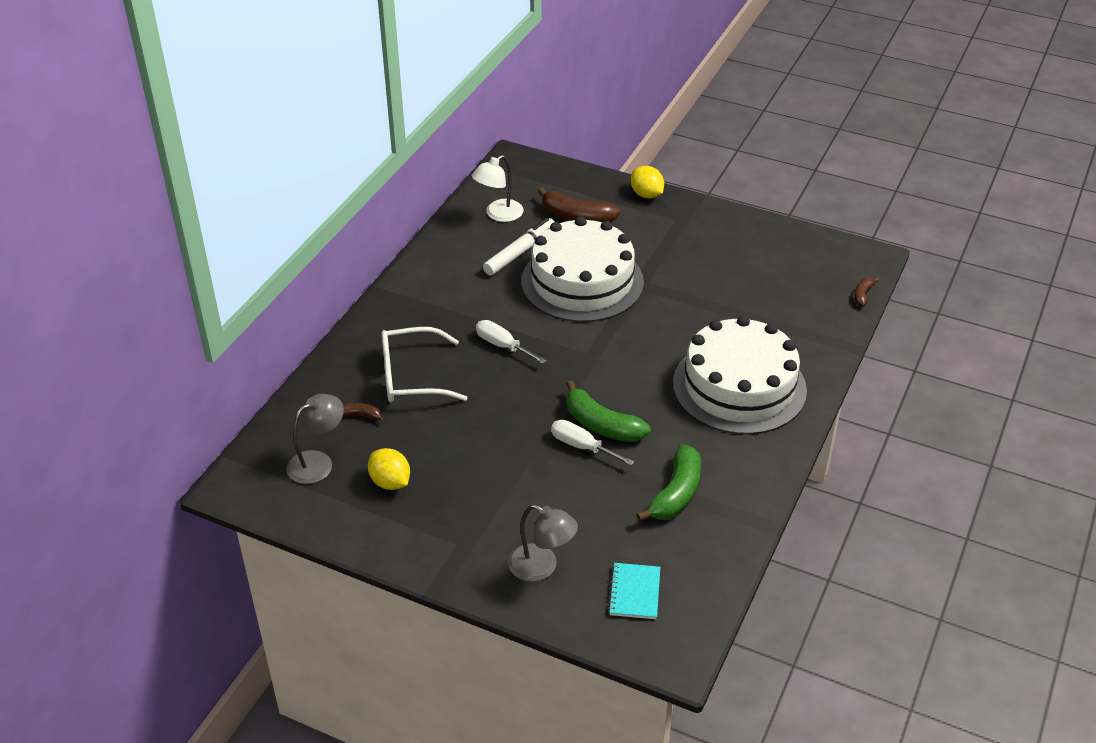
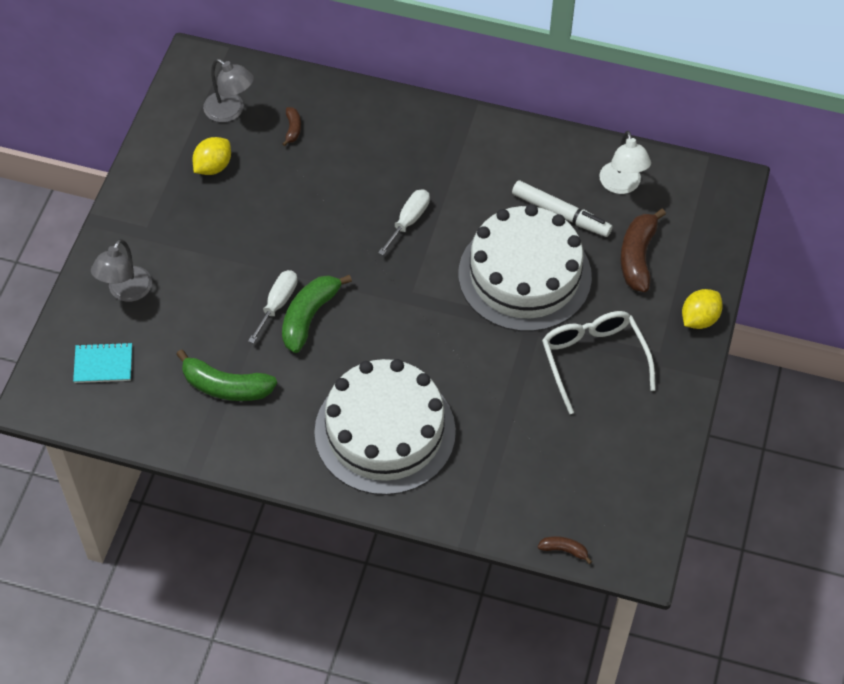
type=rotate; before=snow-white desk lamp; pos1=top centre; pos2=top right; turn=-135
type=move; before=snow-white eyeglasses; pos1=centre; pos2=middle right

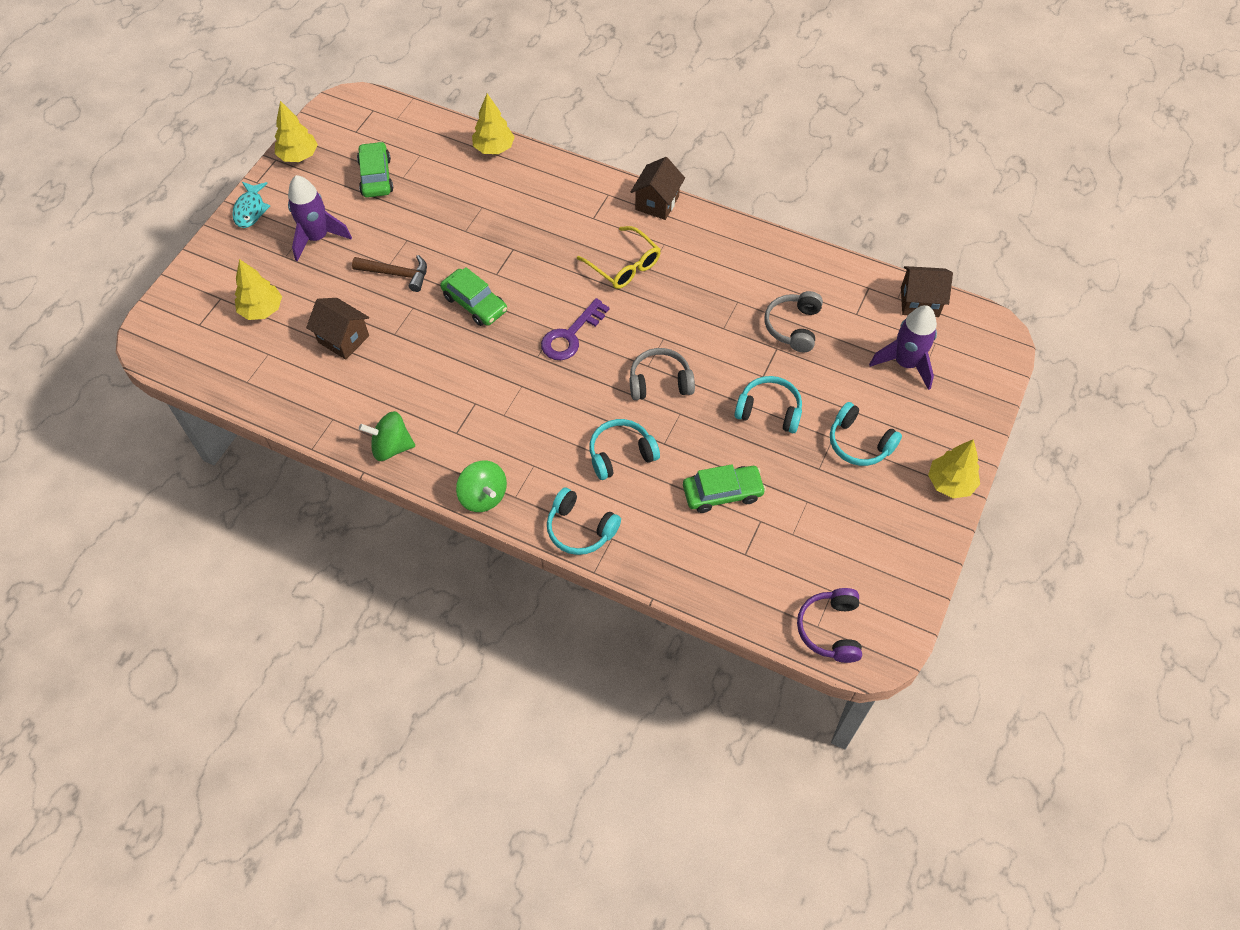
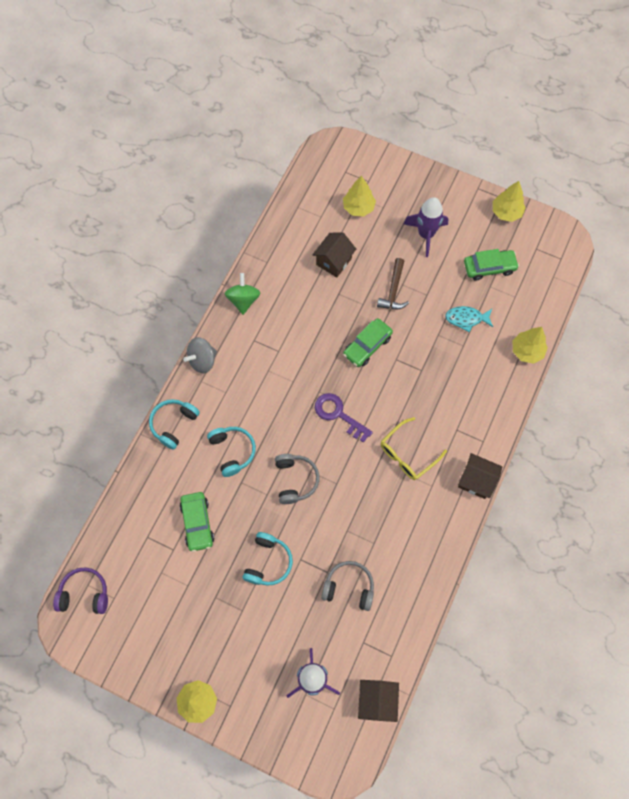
type=move; before=aqua fish figure; pos1=top left; pos2=middle right
type=delete; before=aqua headphones (4th from left); pos1=middle right
type=recolor; before=emerald whirligig (2nd from left); after=ash-grey whirligig; pos1=centre; pos2=middle left

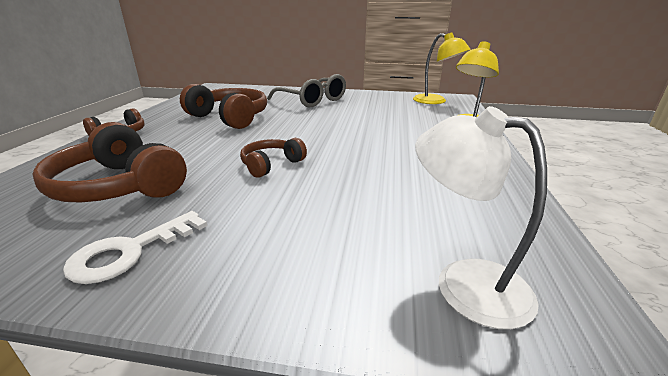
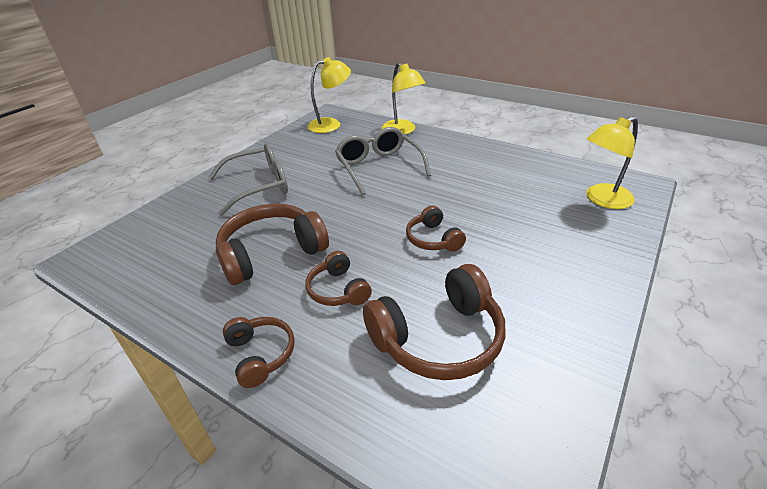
type=recolor; before=snow-white desk lamp; after=bright yellow desk lamp (3rd from left); pos1=middle right; pos2=top right
type=delete; before=snow-white key; pos1=middle left
type=insert; after=ash-grey eyeglasses (2nd from left); pos2=top centre
type=insert; after=dark brown headphones (3rd from left); pos2=centre

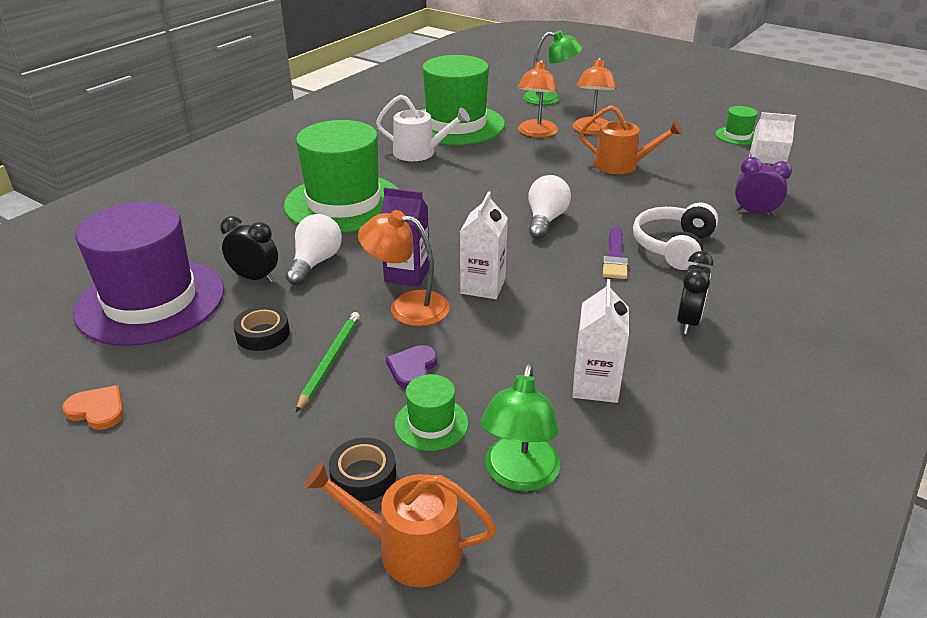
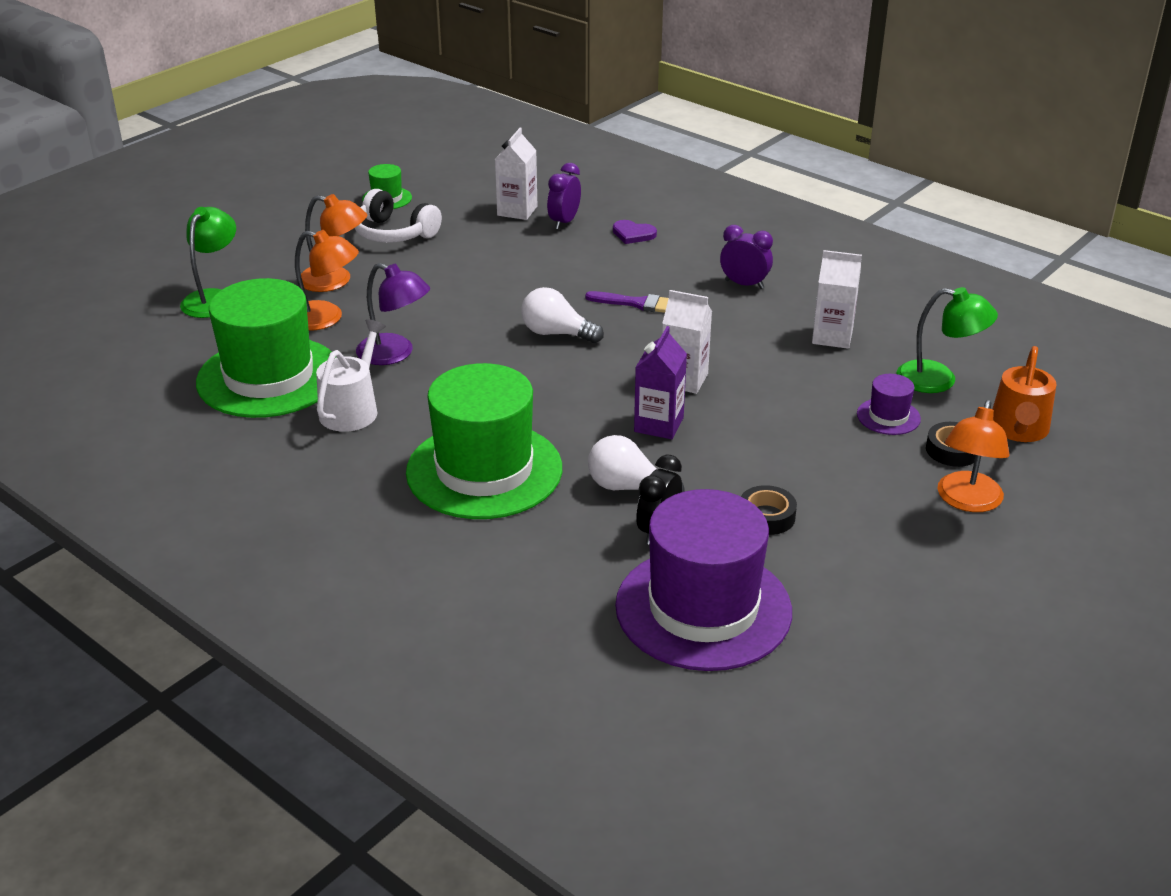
type=delete; before=orange-coloured sprinkling can (2nd from left); pos1=top right
type=move; before=snow-white headphones; pos1=middle right; pos2=top centre
type=move; before=orange-coloured desk lamp (1st from left in the first image); after=orange-coloured desk lamp (3rd from left); pos1=centre; pos2=middle right
type=recolor; before=ebony clock (2nd from left); after=purple clock (2nd from left); pos1=middle right; pos2=top centre
type=delete; before=emerald wooden pencil; pos1=centre
type=move; before=purple love heart; pos1=centre; pos2=top centre
type=recolor; before=emerald top hat (2nd from left); after=purple top hat (2nd from left); pos1=bottom centre; pos2=middle right
type=delete; before=orange-coloured love heart; pos1=middle left
type=insert; after=purple desk lamp; pos2=centre

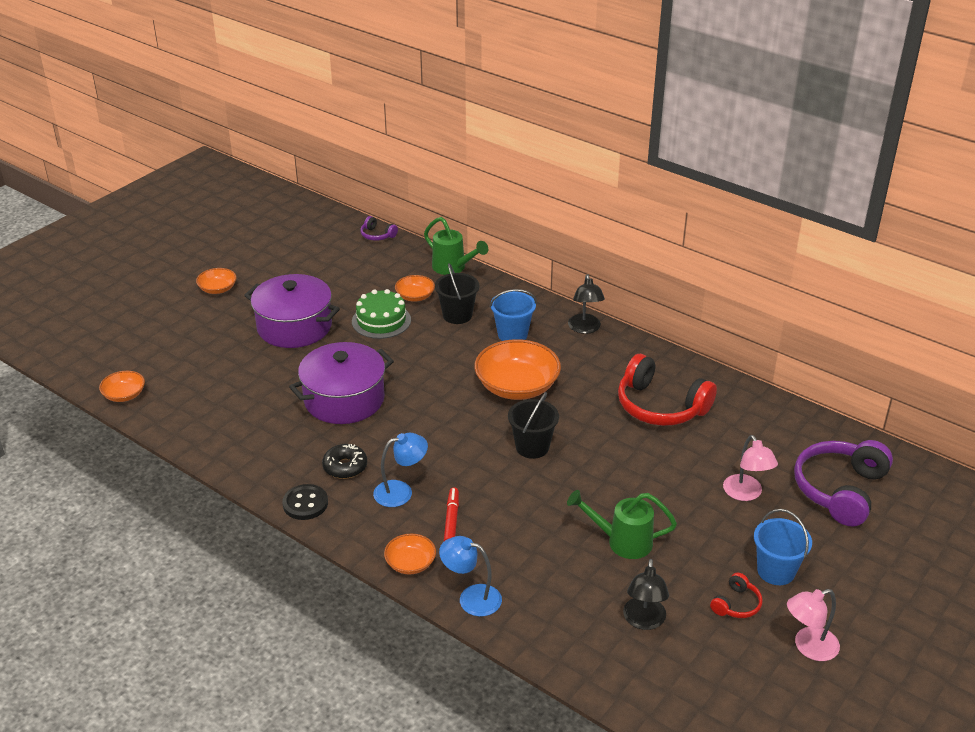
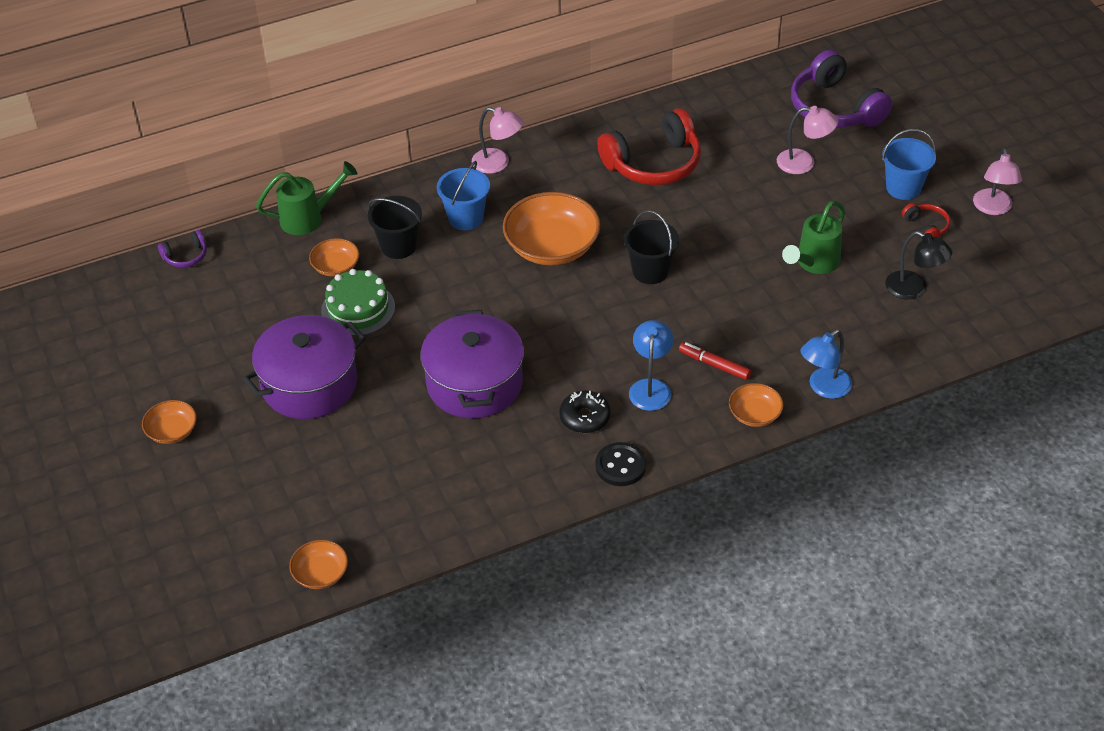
type=recolor; before=ebony desk lamp (1st from left); after=rosy desk lamp (1st from left); pos1=centre; pos2=top centre

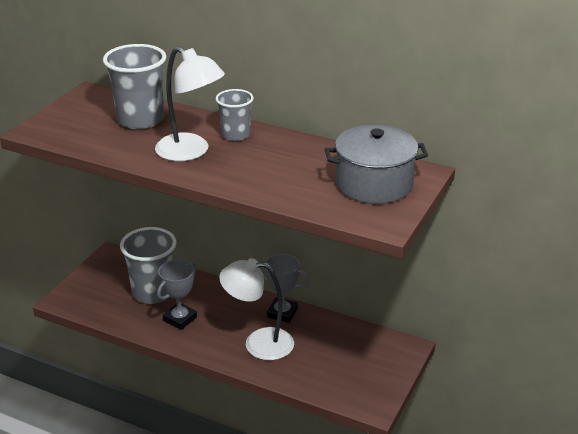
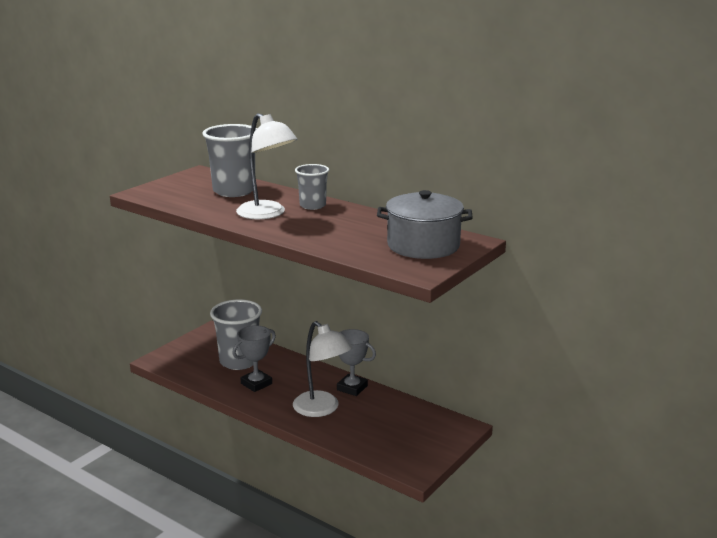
type=rotate; before=snow-white desk lamp (2nd from left); pos1=bottom centre; pos2=bottom centre; turn=-150

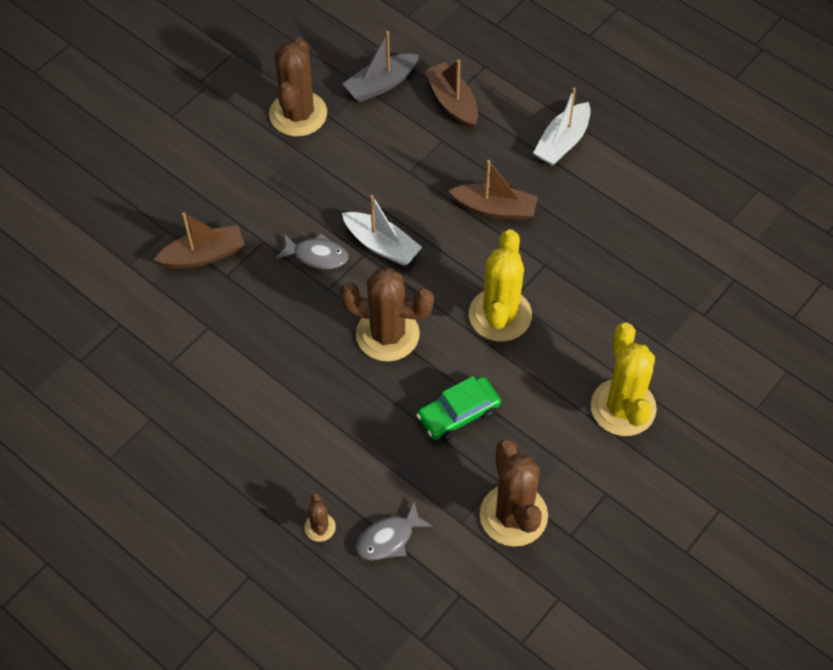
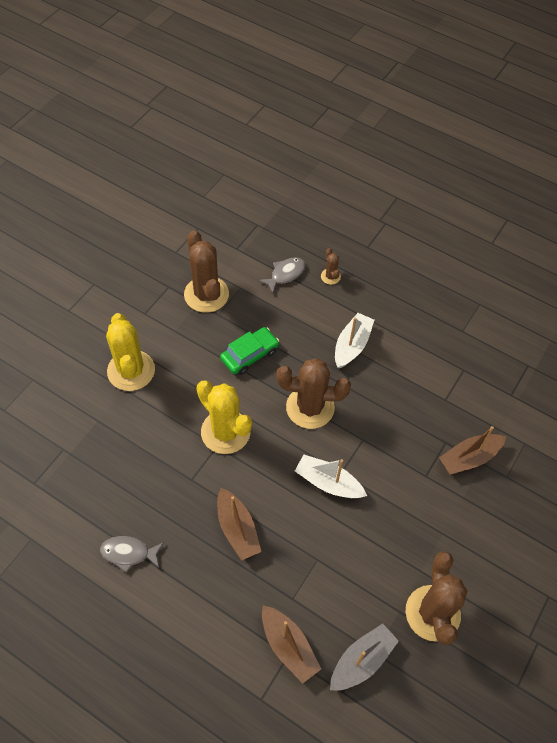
type=move; before=snow-white sailboat (2nd from left); pos1=top right; pos2=centre
type=rotate; before=dark brown sailboat (3rd from left in the first image); pos1=top centre; pos2=bottom centre; turn=-120
type=rotate; before=bright yellow cactus (1st from left in the first image); pos1=centre; pos2=centre; turn=-45
type=move; before=ash-grey fish figure (1st from left); pos1=centre; pos2=bottom left

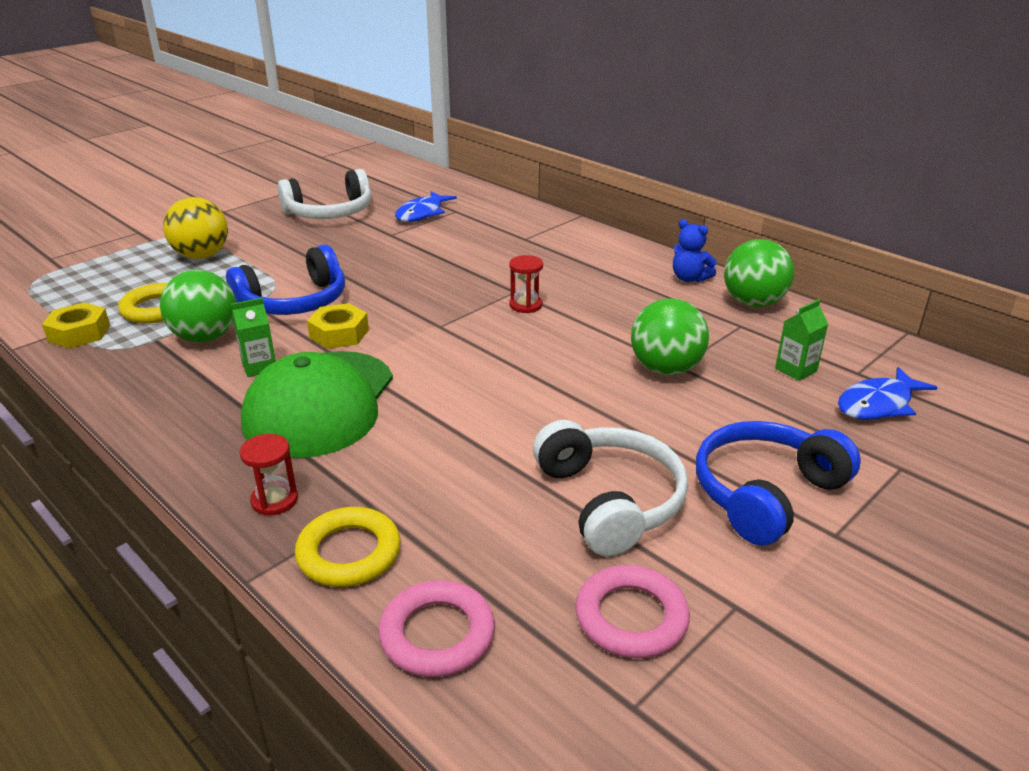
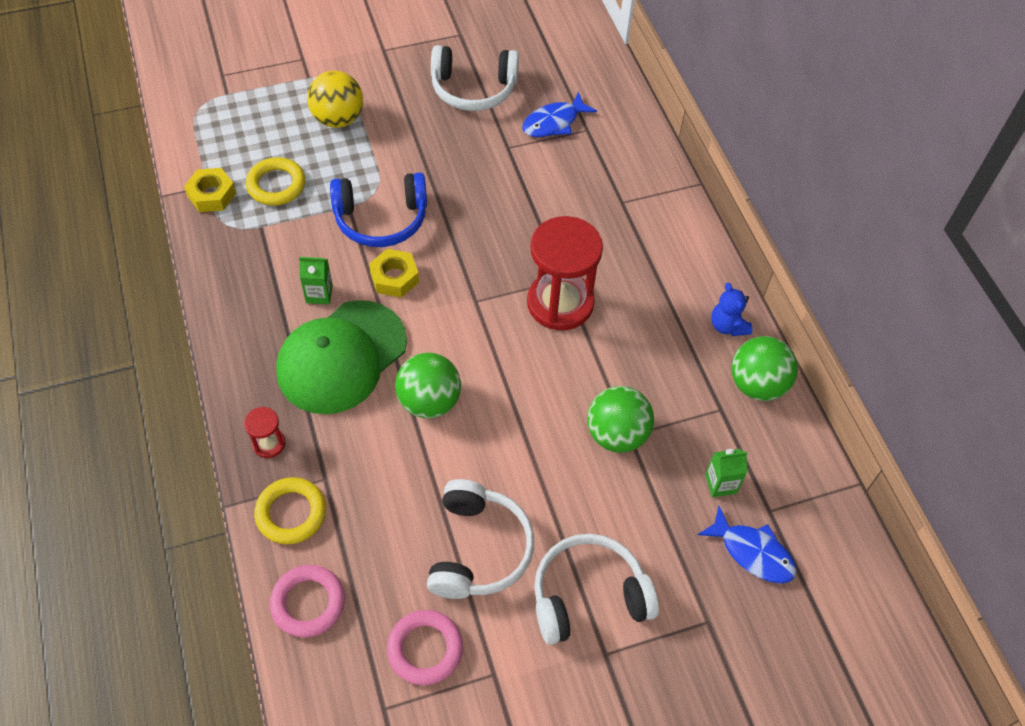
type=resize; before=crimson sandglass (2nd from left); pos1=centre; pos2=centre; scale=2.23
type=move; before=emerald sphere (1st from left); pos1=middle left; pos2=centre
type=rotate; before=royal blue fish figure (2nd from left); pos1=middle right; pos2=bottom right; turn=-135
type=recolor; before=royal blue headphones (2nd from left); after=snow-white headphones (3rd from left); pos1=middle right; pos2=bottom centre

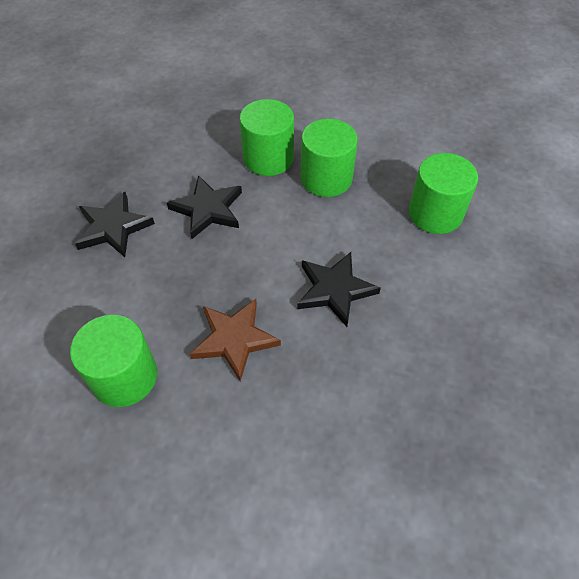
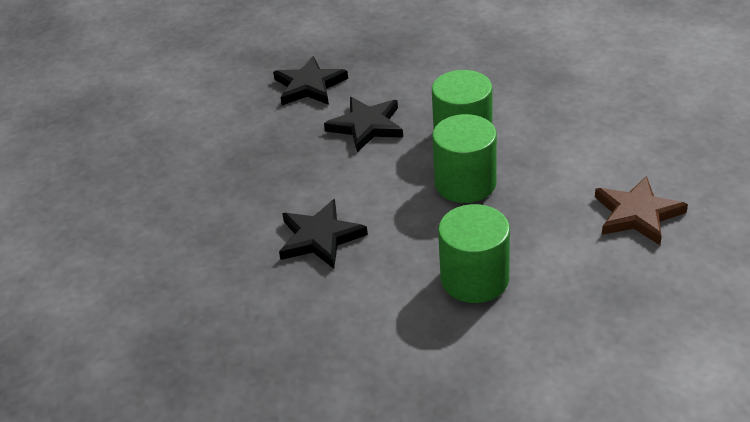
type=move; before=dark brown star shape; pos1=centre; pos2=middle right
type=delete; before=emerald cylinder (1st from left); pos1=middle left

